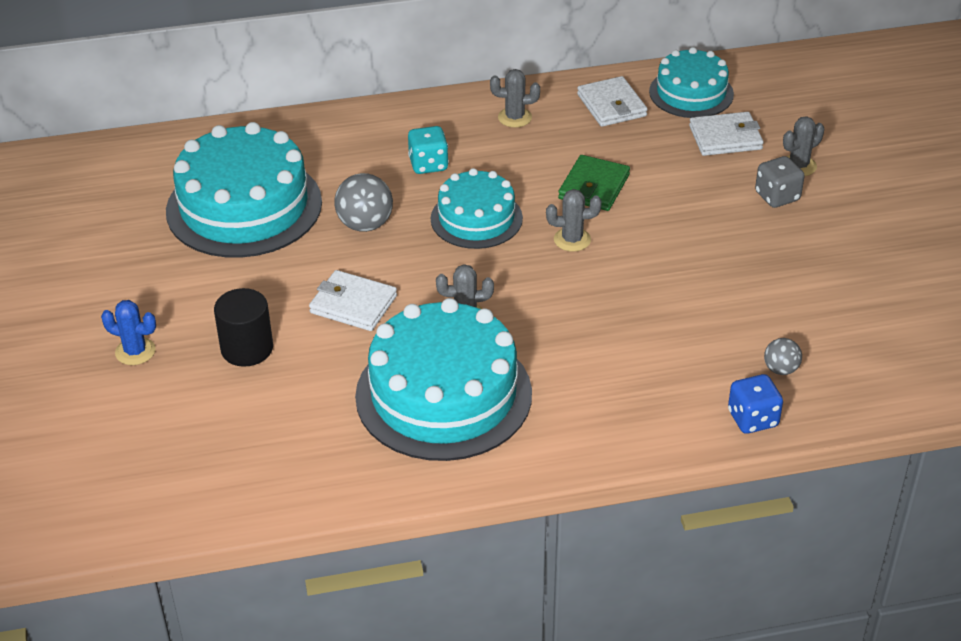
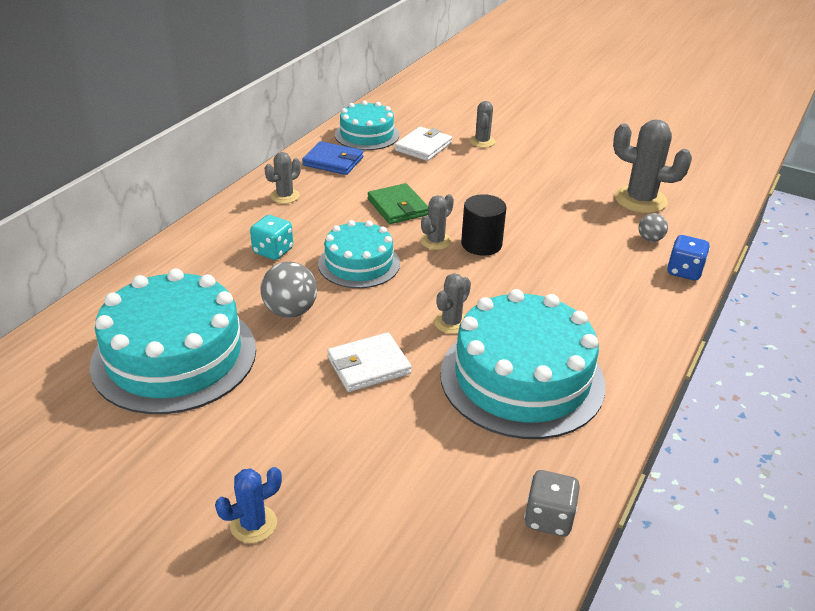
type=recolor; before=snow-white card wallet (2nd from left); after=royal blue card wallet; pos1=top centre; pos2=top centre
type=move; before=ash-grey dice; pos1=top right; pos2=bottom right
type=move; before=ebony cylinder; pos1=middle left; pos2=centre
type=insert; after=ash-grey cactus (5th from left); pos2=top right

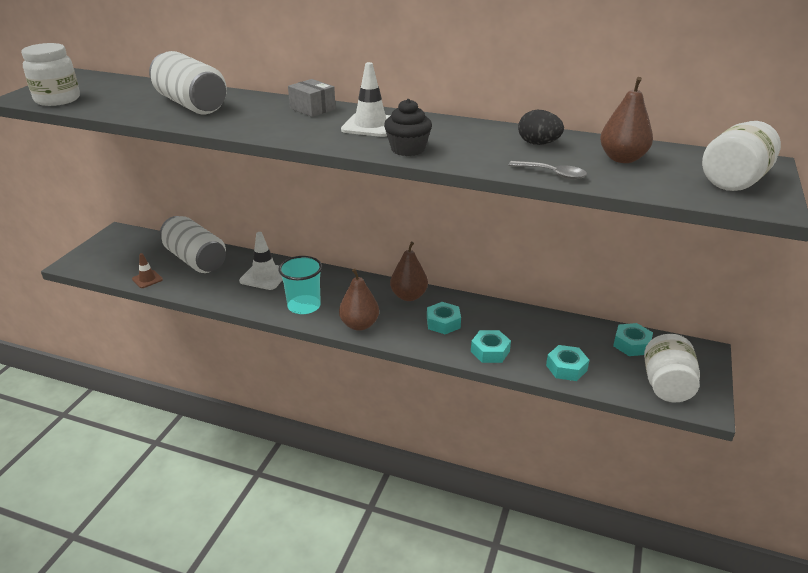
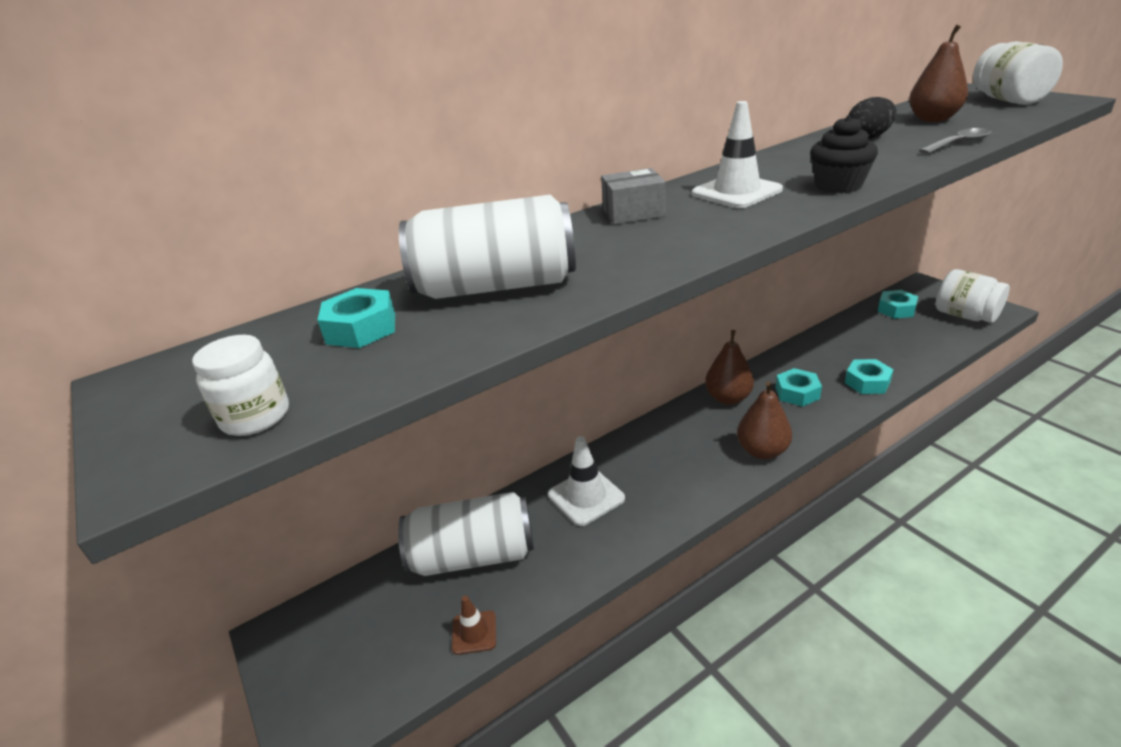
type=resize; before=snow-white jar (1st from left); pos1=top left; pos2=middle left; scale=0.65
type=delete; before=aqua beaker; pos1=centre
type=move; before=aqua hex nut (3rd from left in the first image); after=aqua hex nut (1st from left); pos1=middle right; pos2=middle left

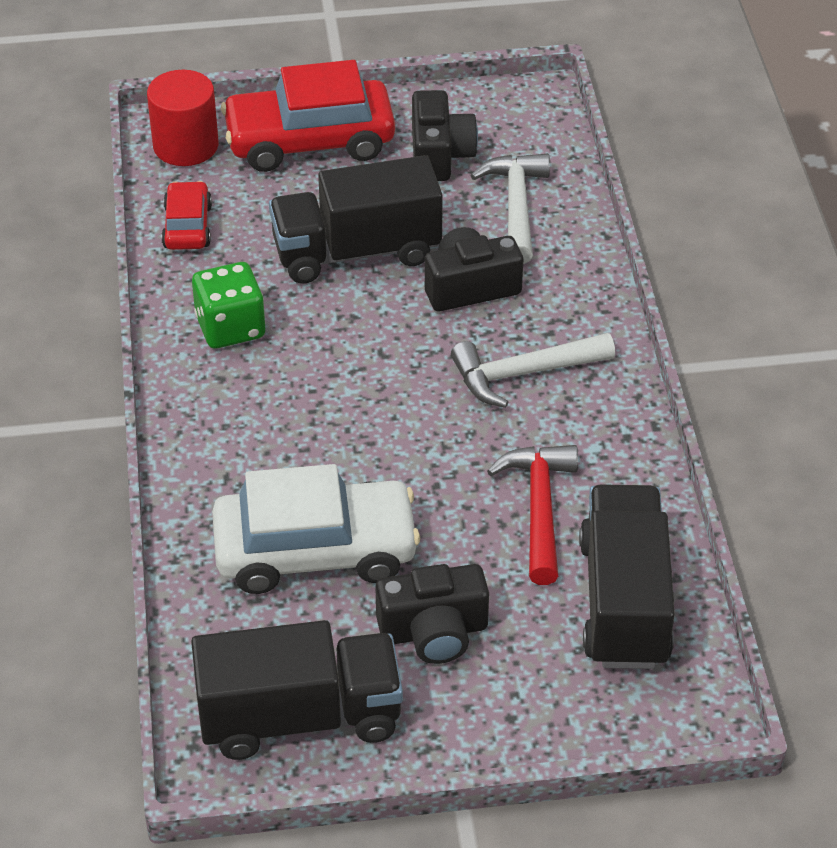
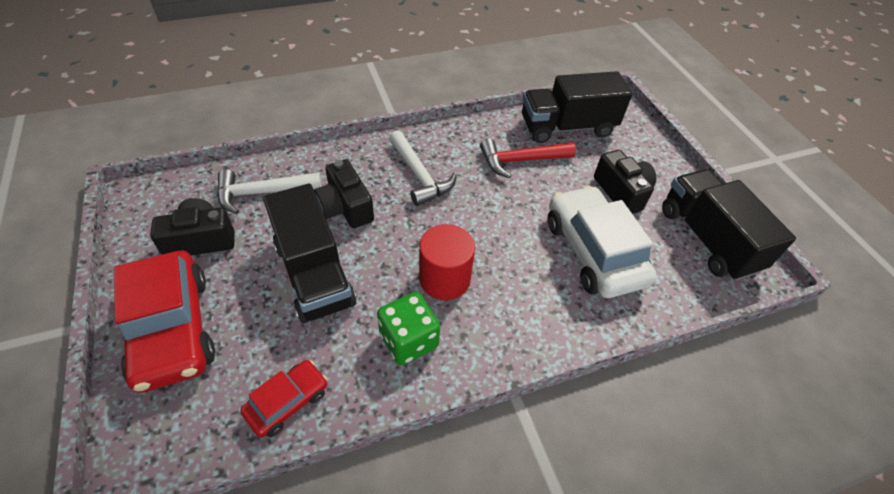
type=move; before=crimson cylinder; pos1=top left; pos2=centre
type=rotate; before=crimson car (1st from left in the first image); pos1=top left; pos2=bottom left; turn=150

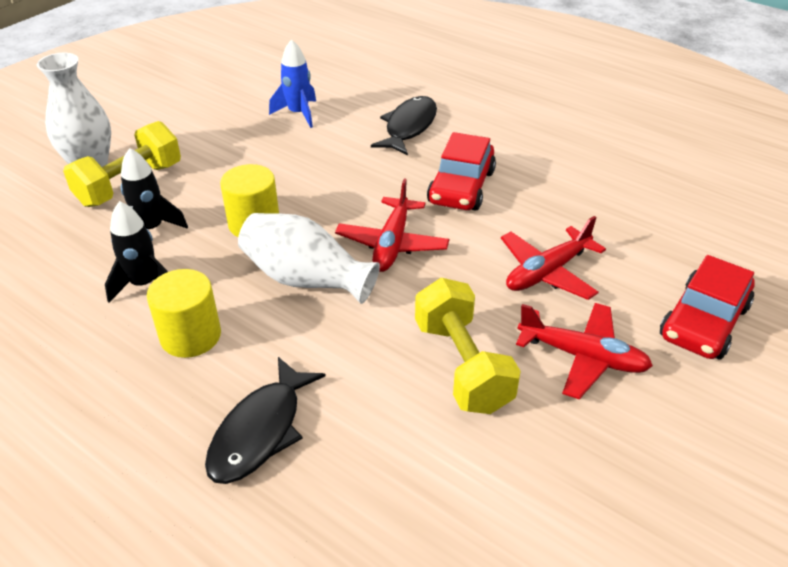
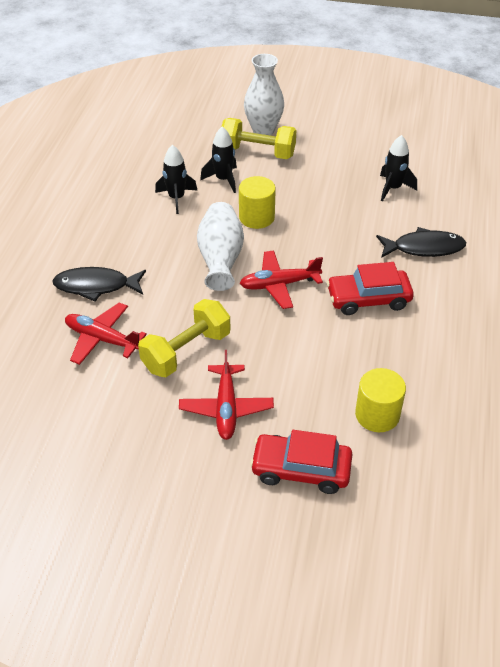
type=recolor; before=royal blue rocket; after=ebony rocket (3rd from left); pos1=top centre; pos2=top right
type=move; before=crimson toy plane (2nd from left in the first image); after=crimson toy plane (1st from left); pos1=middle right; pos2=middle left
type=move; before=bright yellow cylinder (1st from left in the first image); after=bright yellow cylinder (2nd from left); pos1=middle left; pos2=middle right

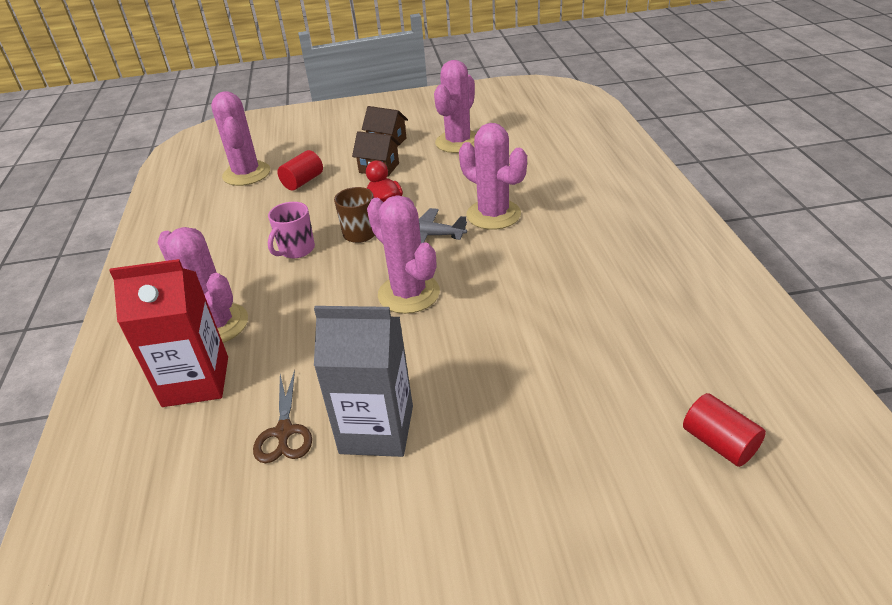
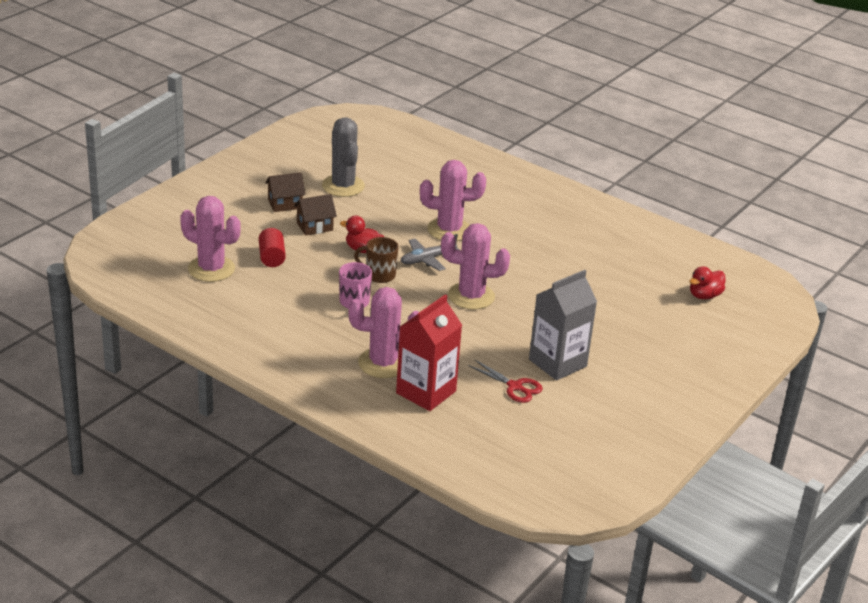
type=recolor; before=rosy cactus (4th from left); after=ash-grey cactus; pos1=top centre; pos2=top centre
type=recolor; before=dark brown pair of scissors; after=crimson pair of scissors; pos1=bottom left; pos2=centre
type=replace; before=crimson cylinder (2nd from left); after=crimson rubber duck (2nd from left); pos1=bottom right; pos2=middle right

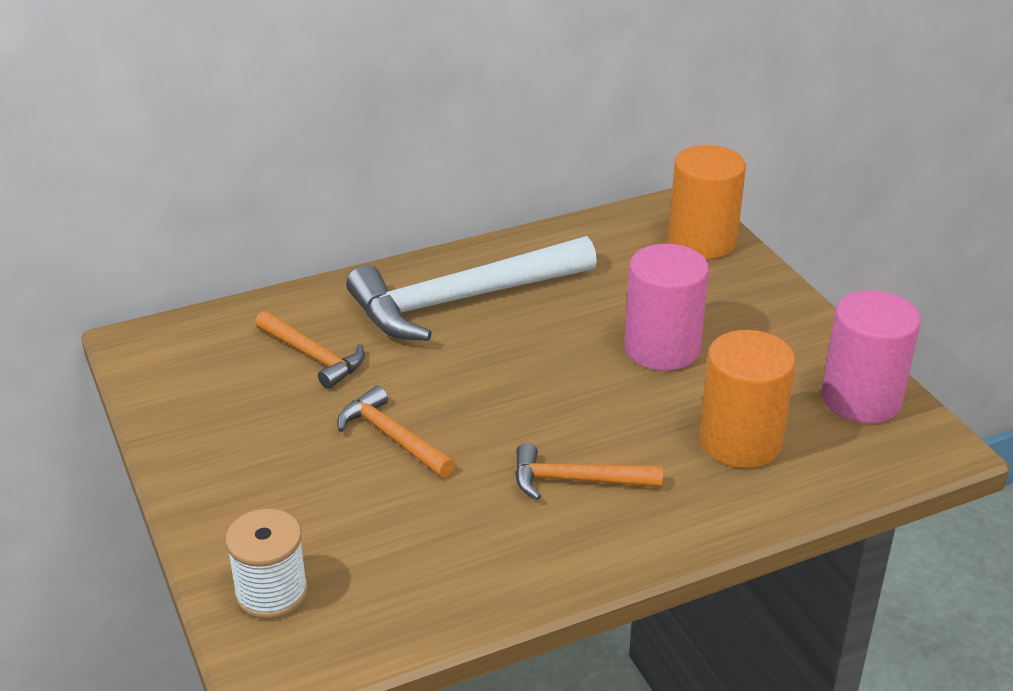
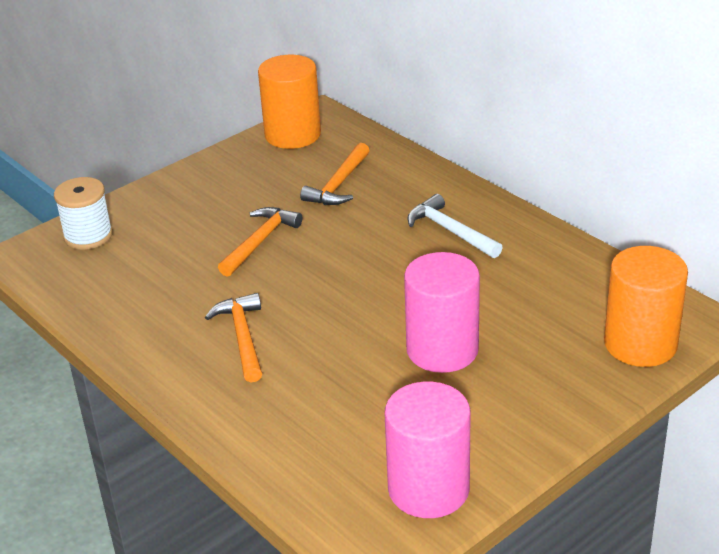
type=resize; before=snow-white claw hammer; pos1=centre; pos2=centre; scale=0.51
type=move; before=orange-coloured cylinder (2nd from left in the first image); after=orange-coloured cylinder (1st from left); pos1=middle right; pos2=top centre

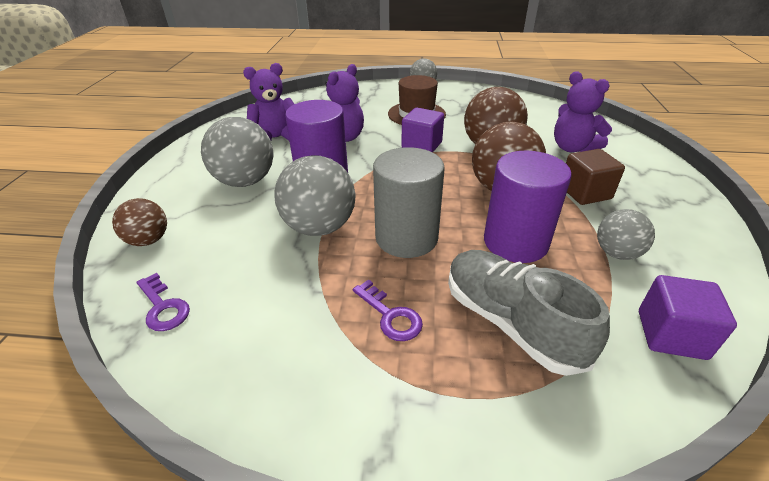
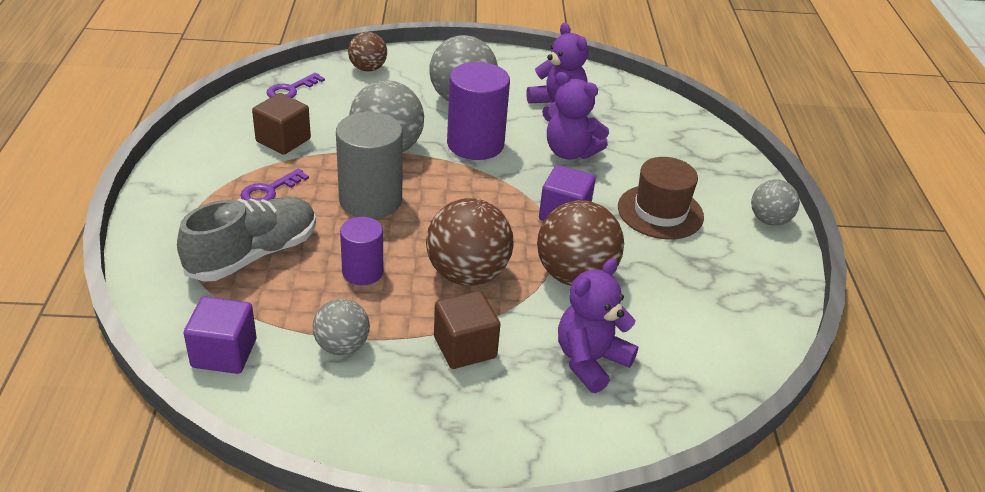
type=resize; before=purple cylinder (2nd from left in the first image); pos1=middle right; pos2=centre; scale=0.6
type=insert; after=dark brown block (1st from left); pos2=top left

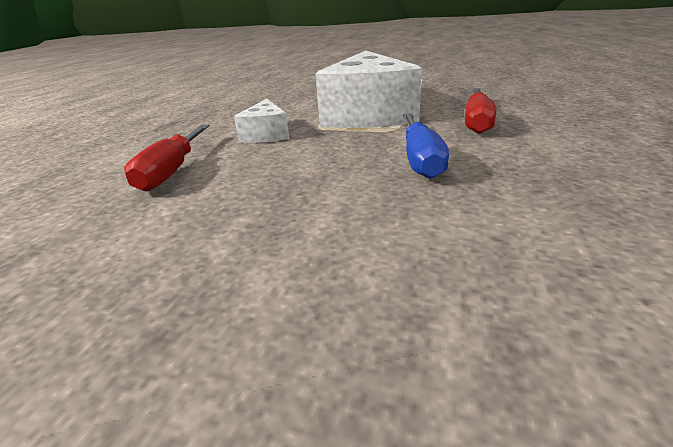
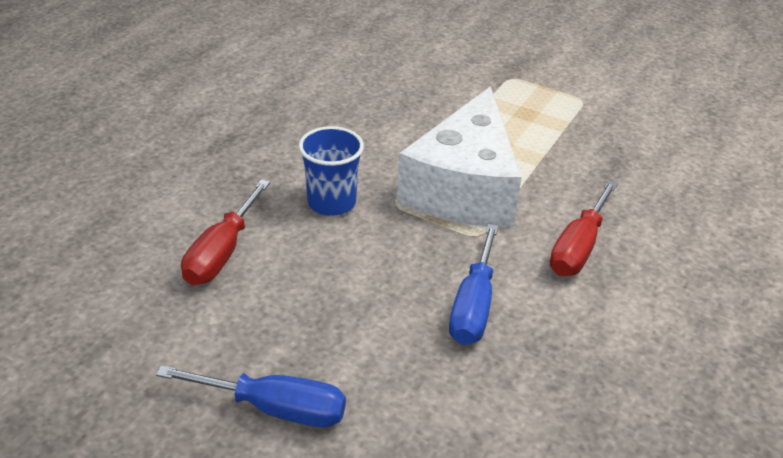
type=replace; before=snow-white cheese (1st from left); after=royal blue beaker; pos1=top centre; pos2=centre
type=insert; after=royal blue screwdriver (1st from left); pos2=bottom left

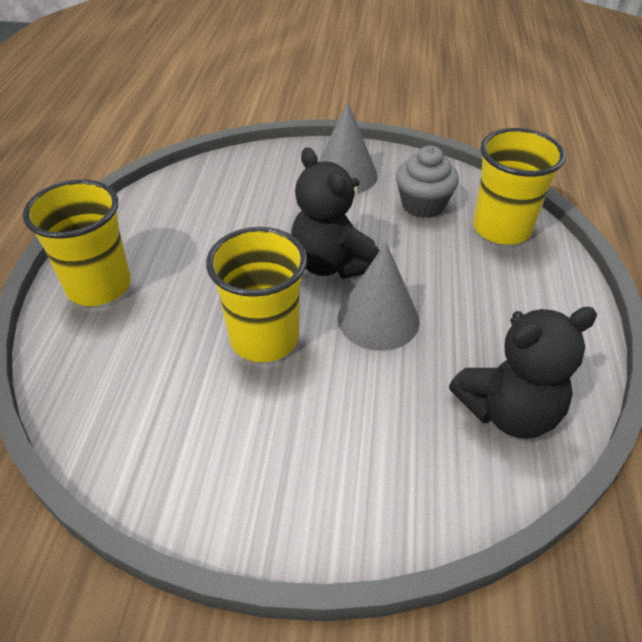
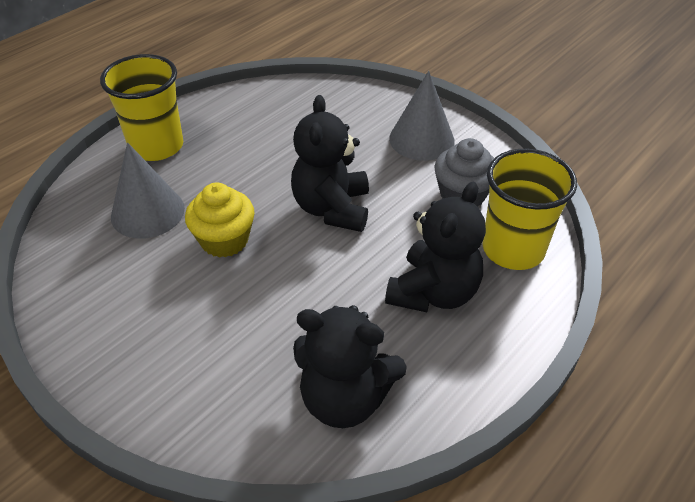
type=replace; before=bright yellow beaker (2nd from left); after=bright yellow cupcake; pos1=centre; pos2=middle left
type=move; before=ash-grey solid cone (2nd from left in the first image); after=ash-grey solid cone (1st from left); pos1=centre; pos2=middle left
type=insert; after=ebony teddy bear (3rd from left); pos2=centre

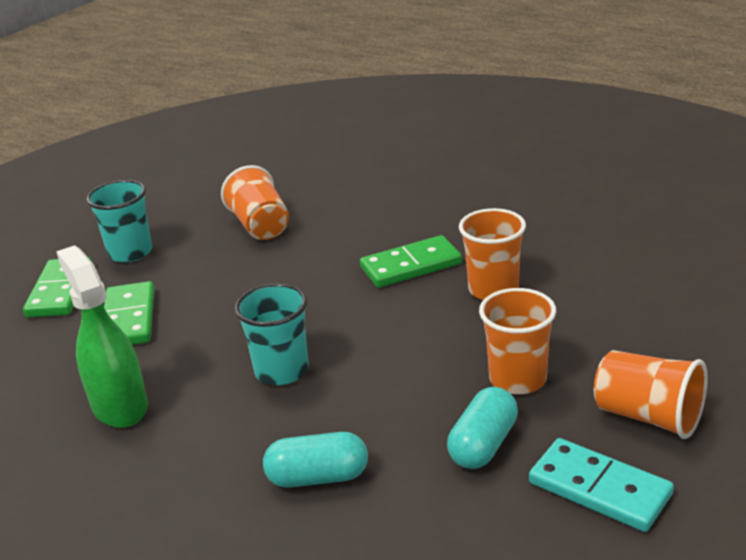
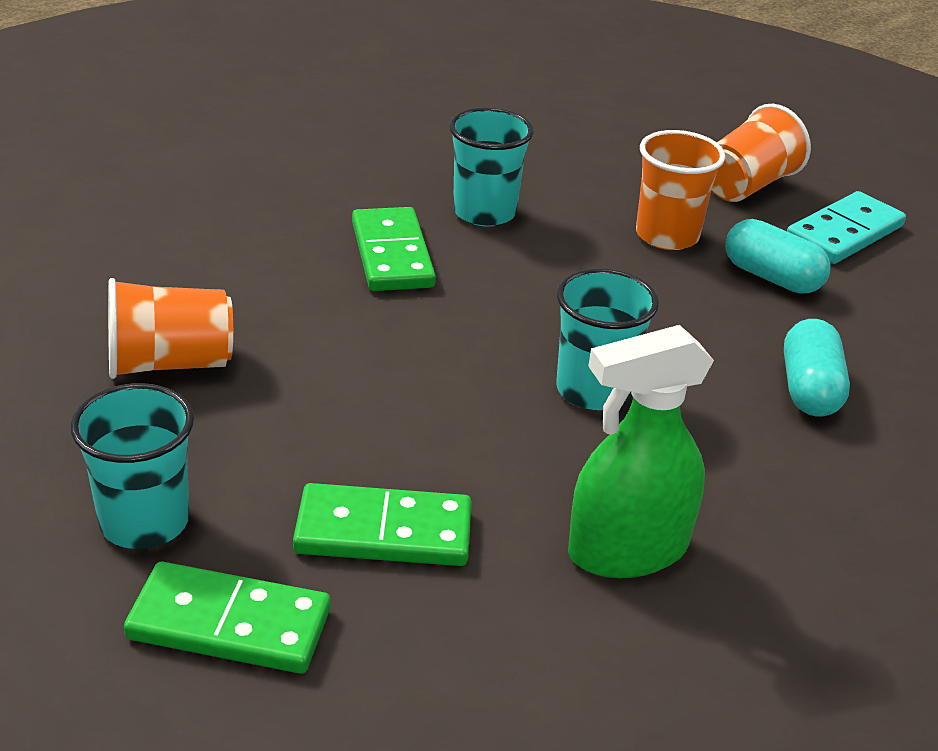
type=recolor; before=orange-coloured beaker (2nd from left); after=aqua beaker (2nd from left); pos1=centre; pos2=top centre

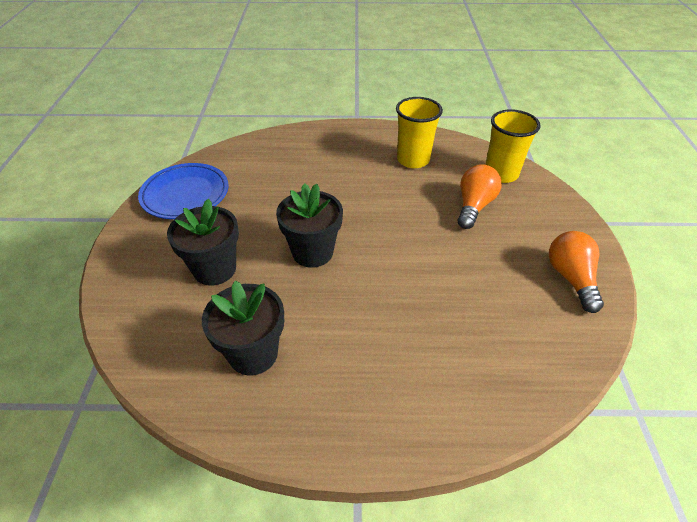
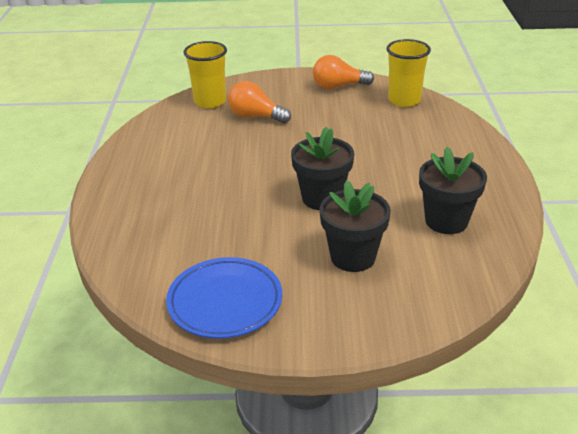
type=move; before=bright yellow beaker (1st from left in the first image); after=bright yellow beaker (2nd from left); pos1=top centre; pos2=top right

